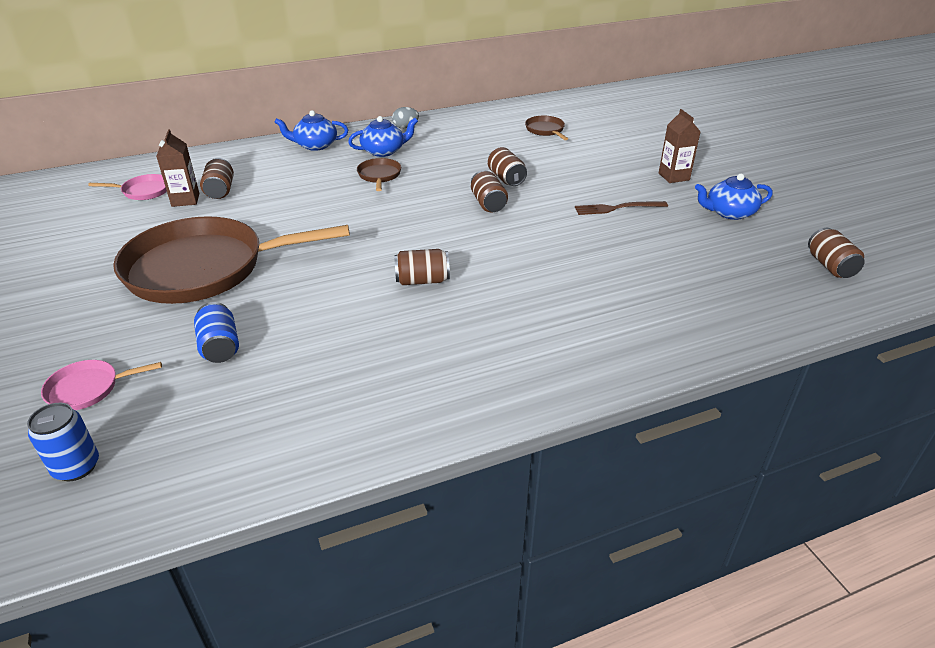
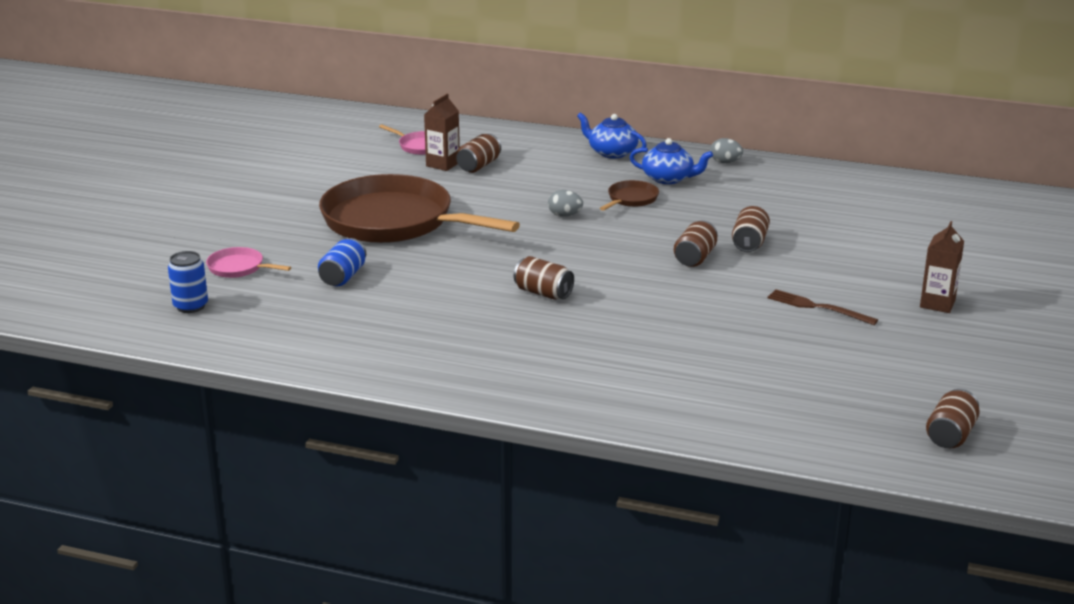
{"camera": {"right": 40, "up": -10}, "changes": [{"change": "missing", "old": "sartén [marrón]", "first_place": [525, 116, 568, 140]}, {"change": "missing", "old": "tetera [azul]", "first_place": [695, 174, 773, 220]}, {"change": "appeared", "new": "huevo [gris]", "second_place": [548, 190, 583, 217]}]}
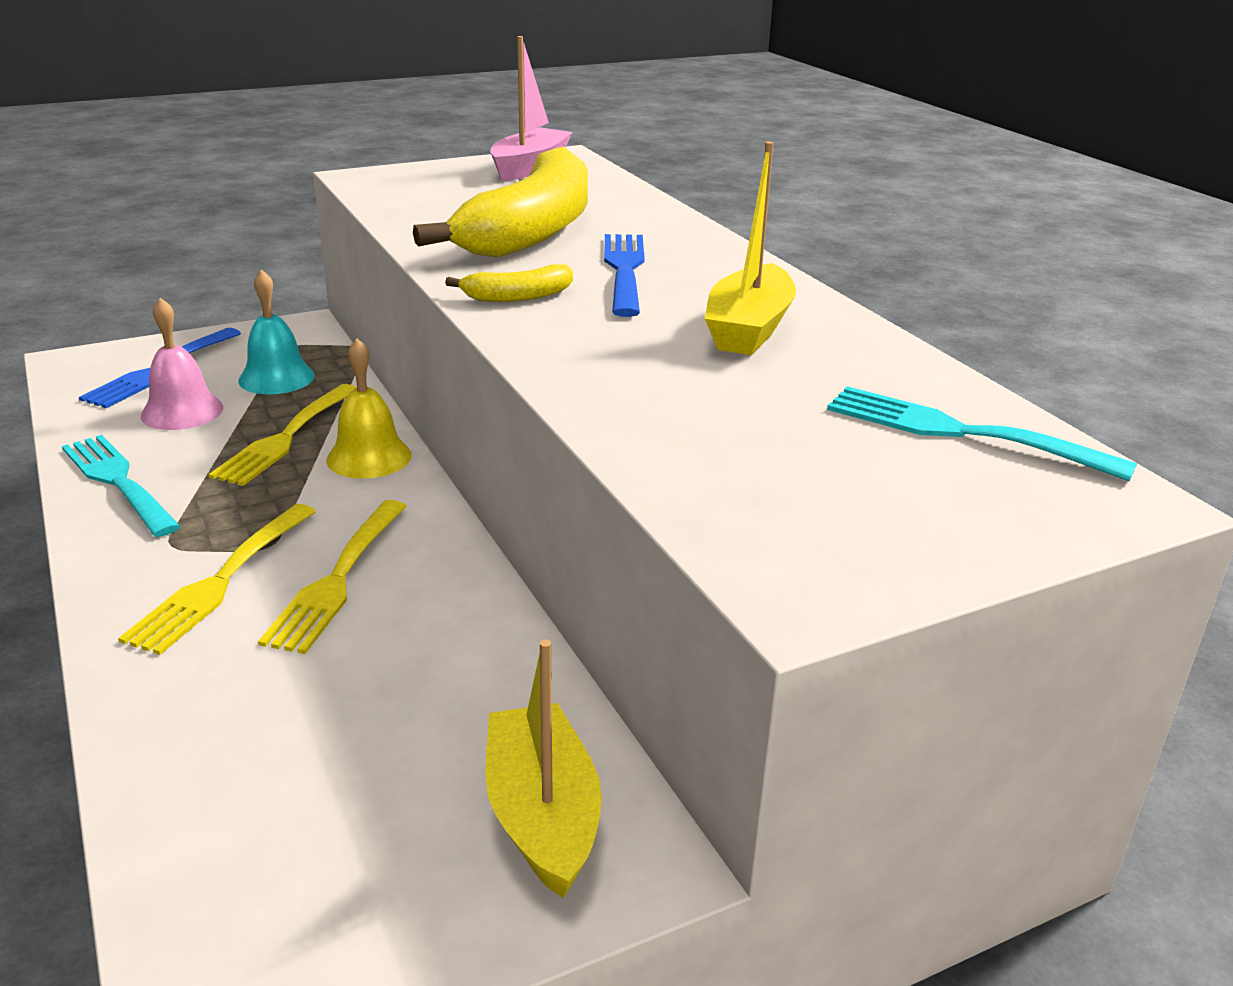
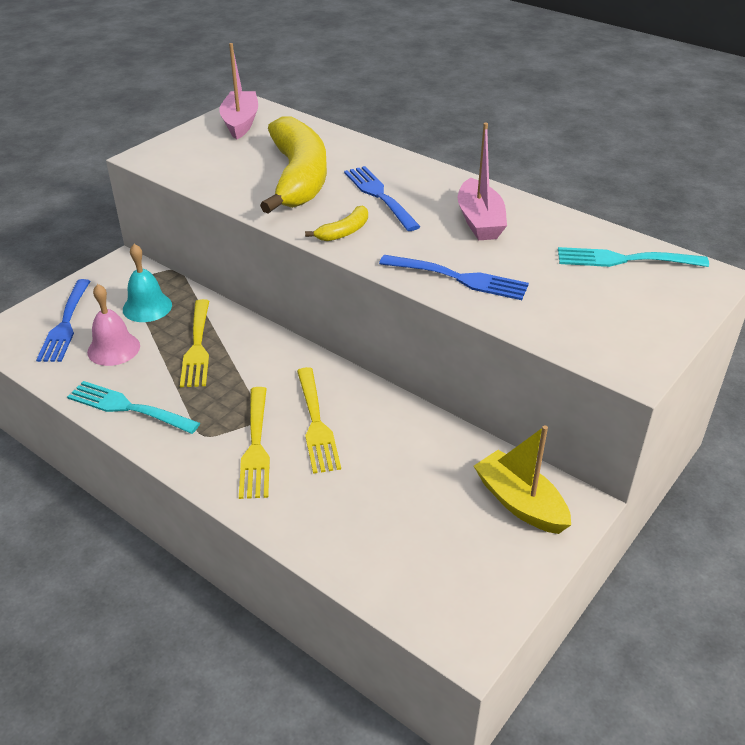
{"camera": {"right": -25, "up": 10}, "changes": [{"change": "missing", "old": "campana [amarillo]", "first_place": [326, 338, 412, 479]}, {"change": "appeared", "new": "tenedor [azul]", "second_place": [379, 255, 529, 300]}, {"change": "colour", "old": "barco [amarillo]", "new": "barco [rosa]", "first_place": [705, 142, 796, 355], "second_place": [458, 123, 507, 240]}]}
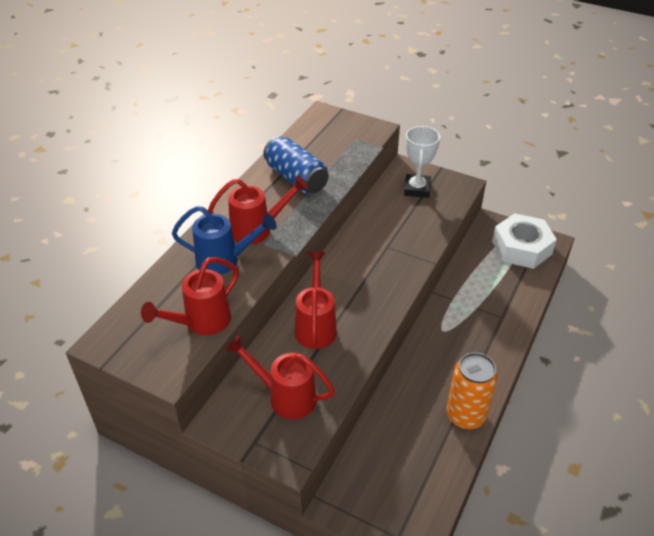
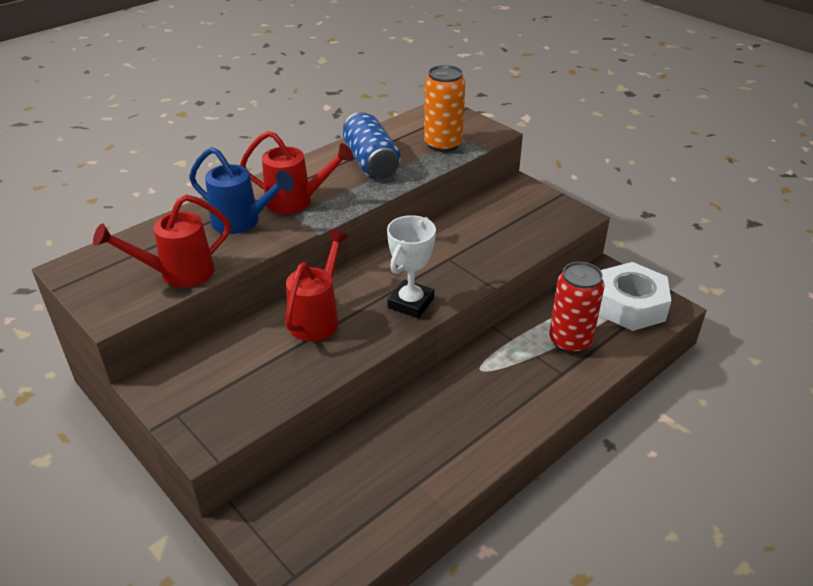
{"camera": {"right": 20, "up": -5}, "changes": [{"change": "missing", "old": "regadera [rojo]", "first_place": [226, 335, 335, 419]}, {"change": "appeared", "new": "lata [rojo]", "second_place": [549, 262, 605, 353]}, {"change": "relocated", "old": "trofeo [blanco]", "first_place": [404, 126, 440, 198], "second_place": [387, 215, 436, 318]}, {"change": "relocated", "old": "lata [naranja]", "first_place": [446, 352, 498, 429], "second_place": [424, 65, 465, 152]}]}
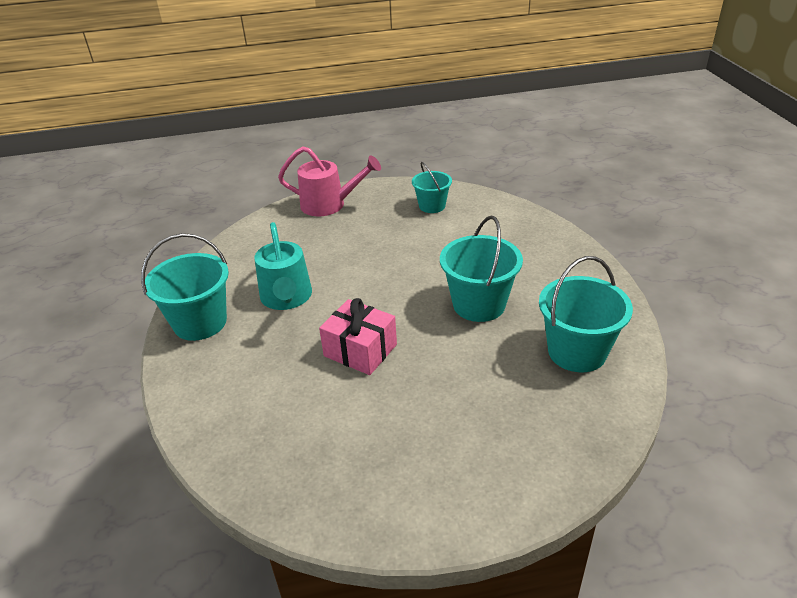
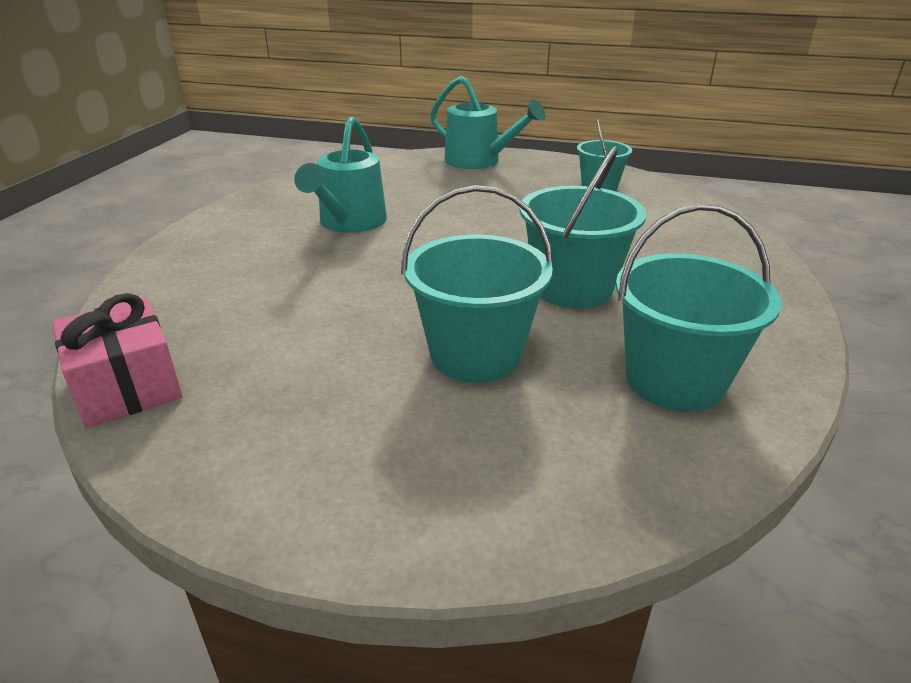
{"camera": {"right": 25, "up": -5}, "changes": [{"change": "relocated", "old": "balde [turquesa]", "first_place": [141, 233, 229, 341], "second_place": [401, 185, 553, 383]}, {"change": "relocated", "old": "regalo [rosa]", "first_place": [319, 298, 397, 375], "second_place": [52, 293, 183, 428]}, {"change": "colour", "old": "regadera [rosa]", "new": "regadera [turquesa]", "first_place": [278, 146, 381, 216], "second_place": [430, 76, 546, 169]}]}
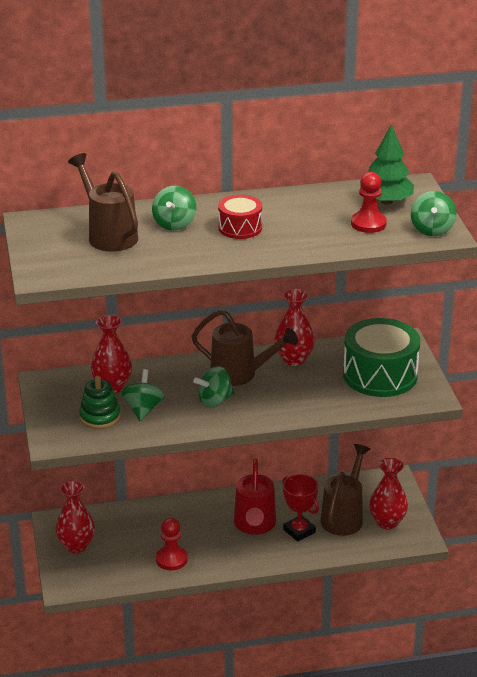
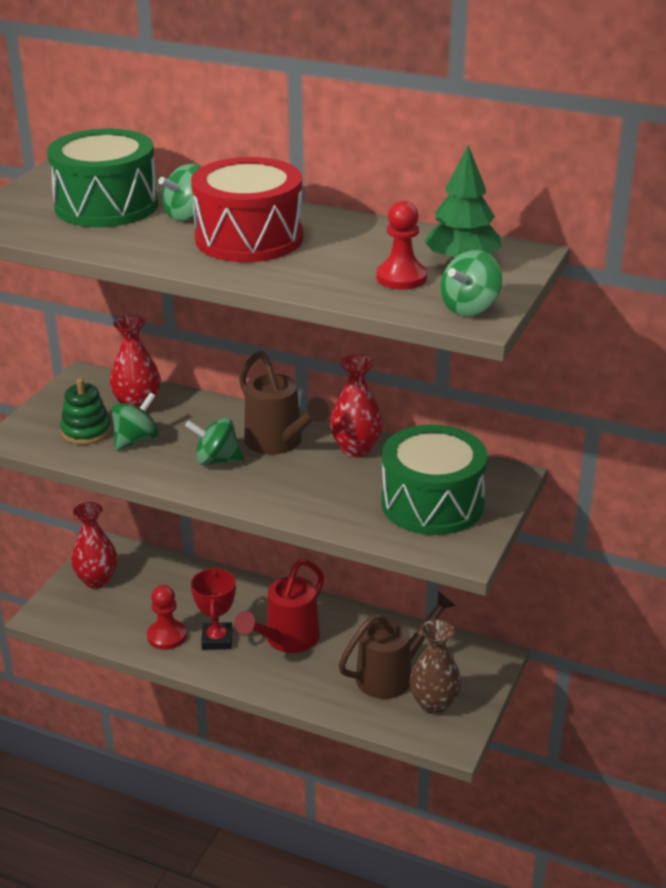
{"camera": {"right": 35, "up": 0}, "changes": [{"change": "relocated", "old": "trofeo [rojo]", "first_place": [282, 474, 319, 542], "second_place": [191, 568, 236, 650]}, {"change": "exchanged", "old": "regadera [marrón]", "new": "tambor [verde]", "first_place": [68, 153, 138, 252], "second_place": [47, 129, 158, 227]}, {"change": "colour", "old": "florero [rojo]", "new": "florero [marrón]", "first_place": [369, 458, 408, 529], "second_place": [409, 620, 461, 715]}, {"change": "size", "old": "tambor [rojo]", "first_place": [218, 194, 262, 239], "second_place": [191, 157, 303, 262], "factor": 1.84}]}
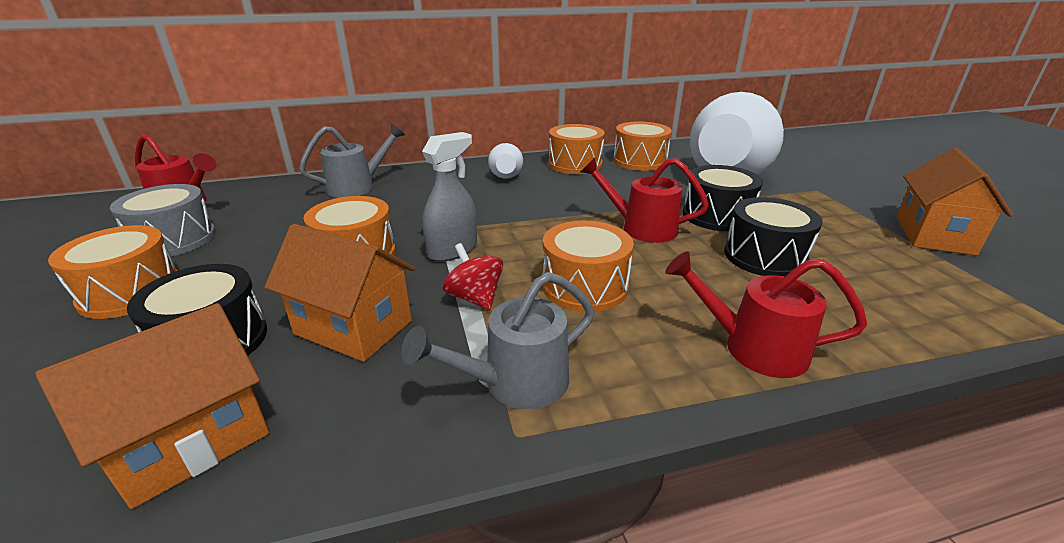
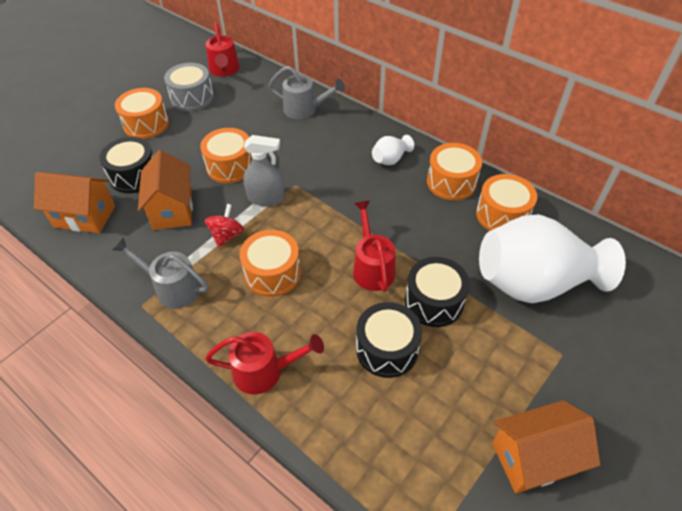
{"camera": {"right": 55, "up": 20}, "changes": [{"change": "spun", "old": "regadera [rojo]", "first_place": [665, 251, 867, 378], "second_place": [205, 332, 324, 395], "degrees": 105}]}
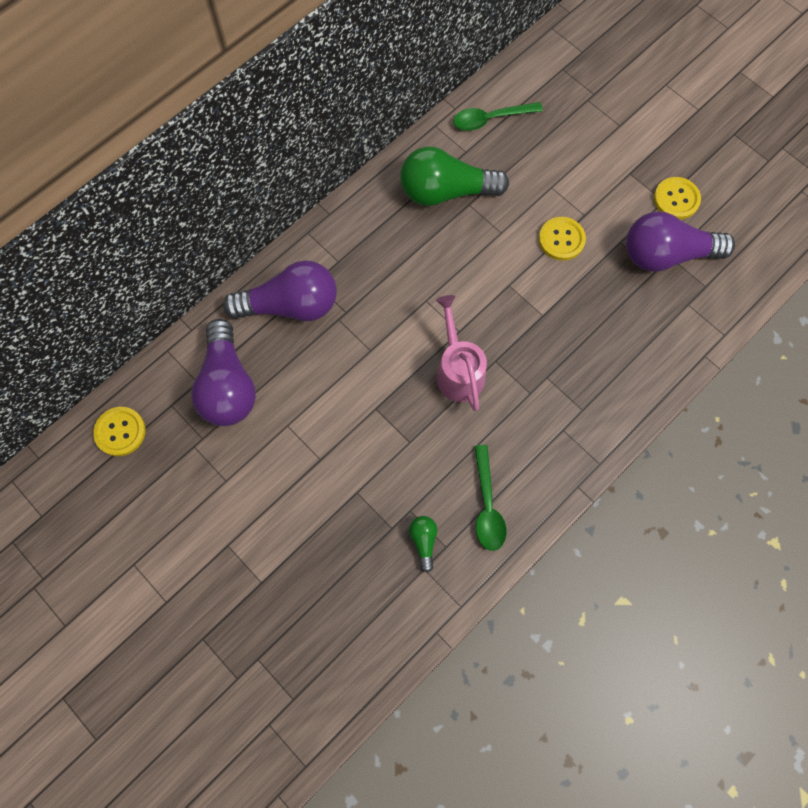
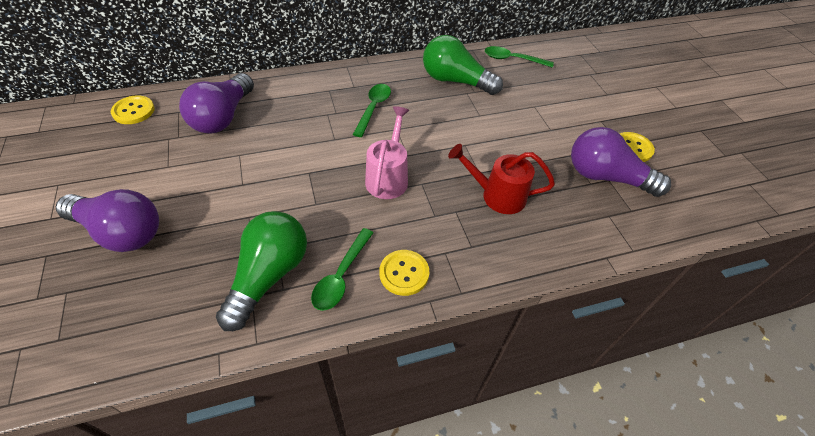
{"camera": {"right": 25, "up": -20}, "changes": [{"change": "appeared", "new": "cuchara [verde]", "second_place": [353, 84, 391, 137]}, {"change": "appeared", "new": "regadera [rojo]", "second_place": [448, 144, 555, 214]}, {"change": "relocated", "old": "bombilla [morado]", "first_place": [223, 260, 337, 321], "second_place": [56, 189, 159, 252]}, {"change": "relocated", "old": "botón [amarillo]", "first_place": [539, 217, 586, 261], "second_place": [379, 250, 429, 296]}, {"change": "size", "old": "bombilla [verde]", "first_place": [409, 516, 437, 573], "second_place": [216, 211, 307, 331], "factor": 2.28}]}
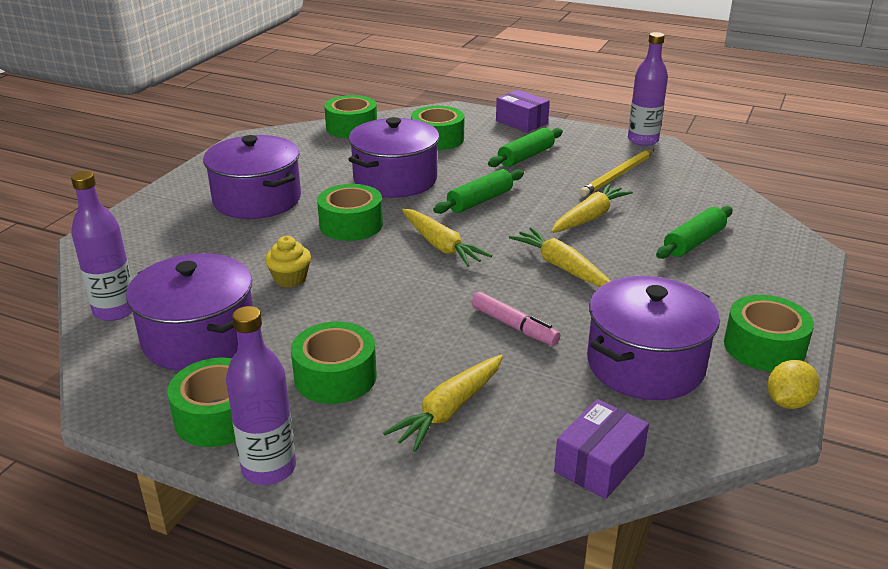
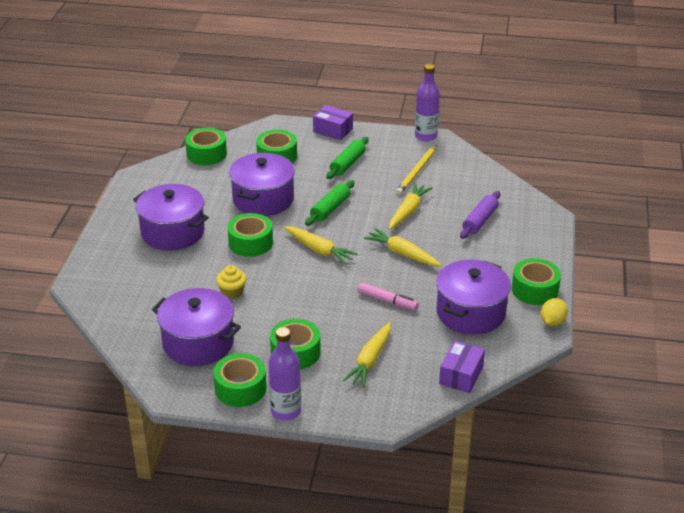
{"camera": {"right": -15, "up": 5}, "changes": [{"change": "missing", "old": "botella [morado]", "first_place": [71, 171, 132, 321]}, {"change": "colour", "old": "rodillo [verde]", "new": "rodillo [morado]", "first_place": [656, 206, 733, 259], "second_place": [460, 191, 500, 239]}]}
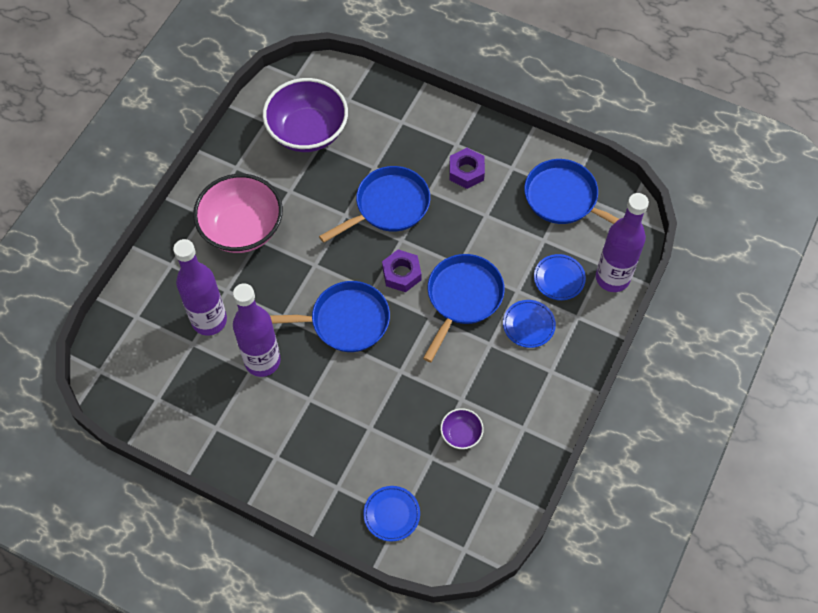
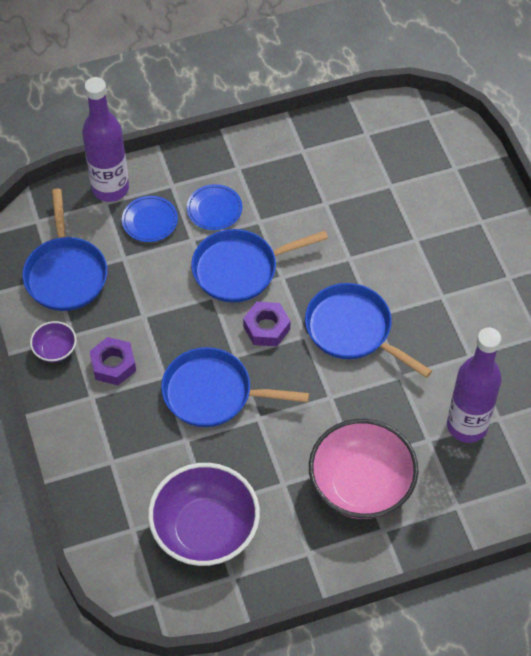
{"camera": {"right": -135, "up": -5}, "changes": [{"change": "missing", "old": "botella [morado]", "first_place": [233, 284, 281, 377]}, {"change": "missing", "old": "plato [azul]", "first_place": [363, 486, 420, 542]}, {"change": "relocated", "old": "cuenco [morado]", "first_place": [440, 408, 484, 449], "second_place": [30, 321, 77, 362]}]}
